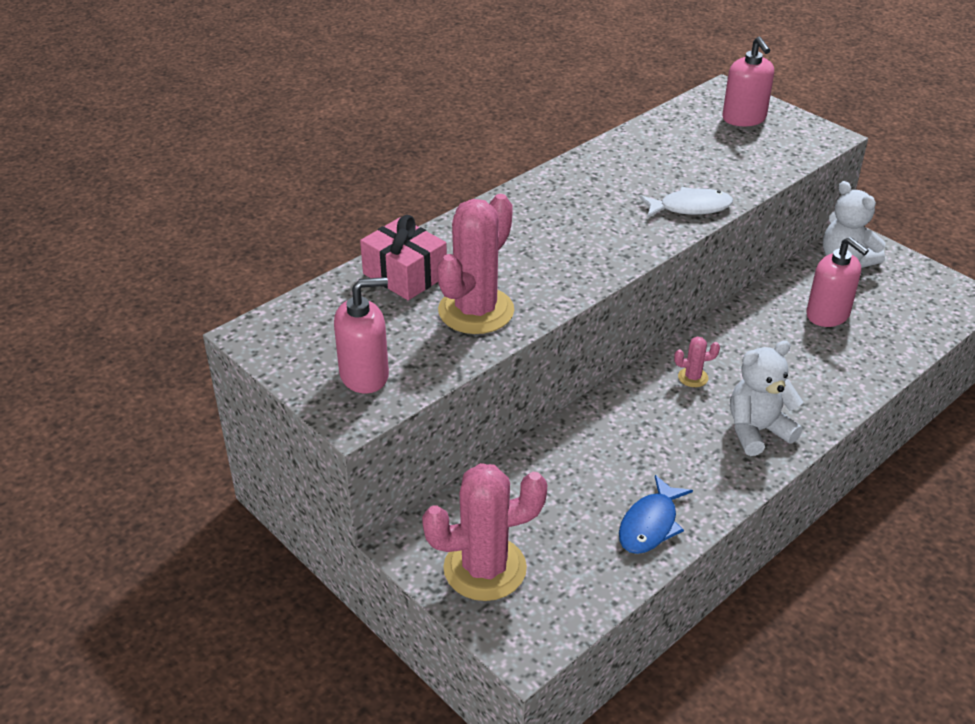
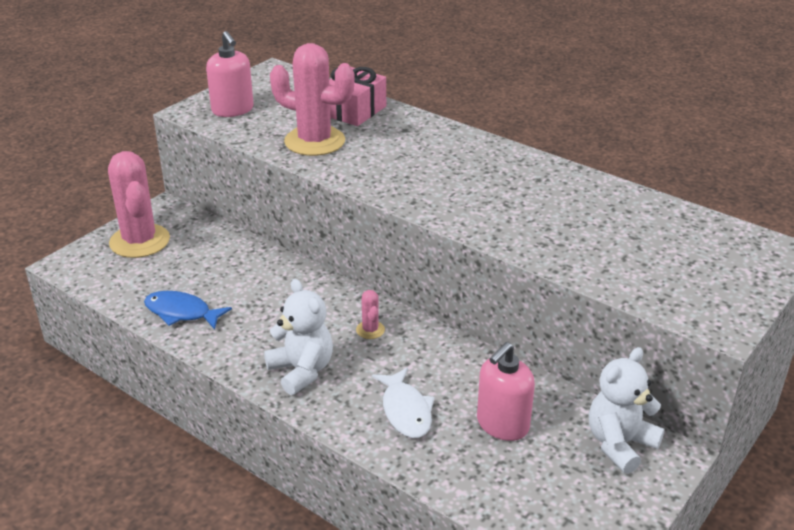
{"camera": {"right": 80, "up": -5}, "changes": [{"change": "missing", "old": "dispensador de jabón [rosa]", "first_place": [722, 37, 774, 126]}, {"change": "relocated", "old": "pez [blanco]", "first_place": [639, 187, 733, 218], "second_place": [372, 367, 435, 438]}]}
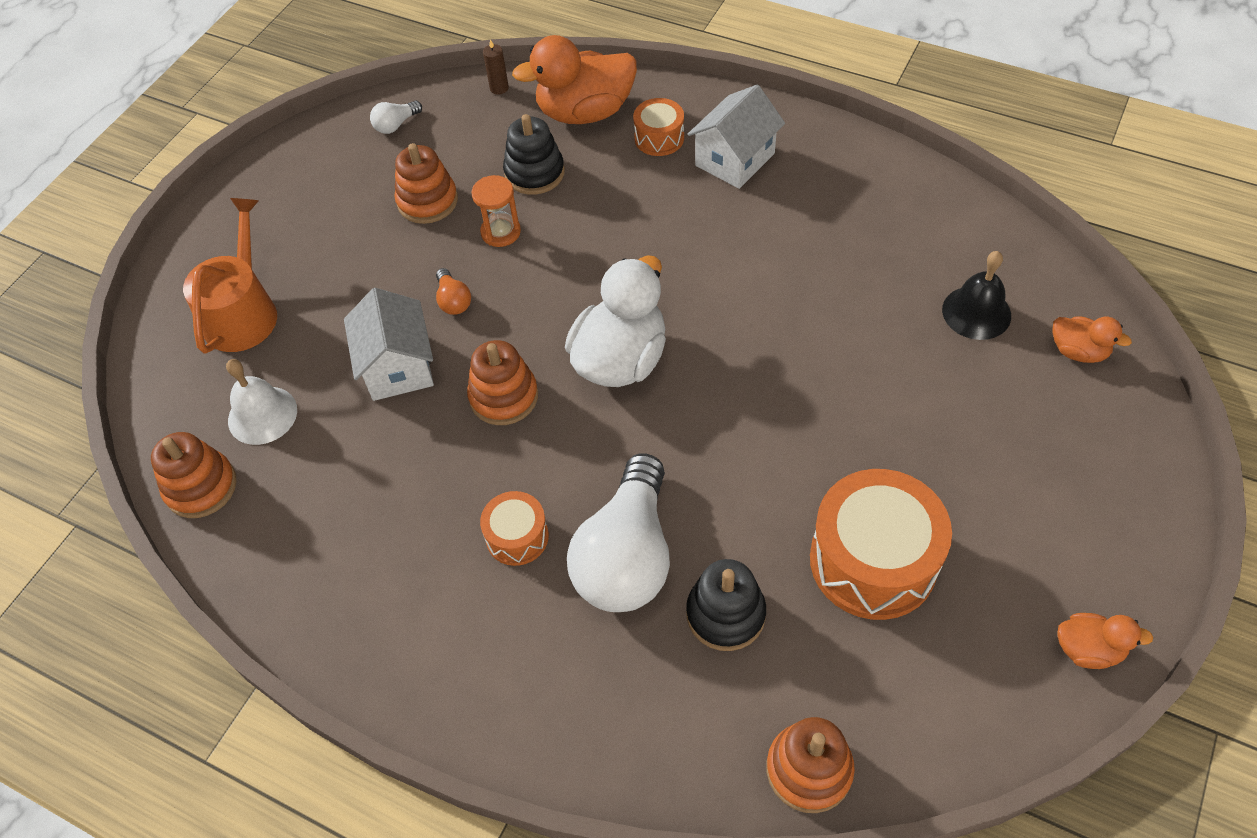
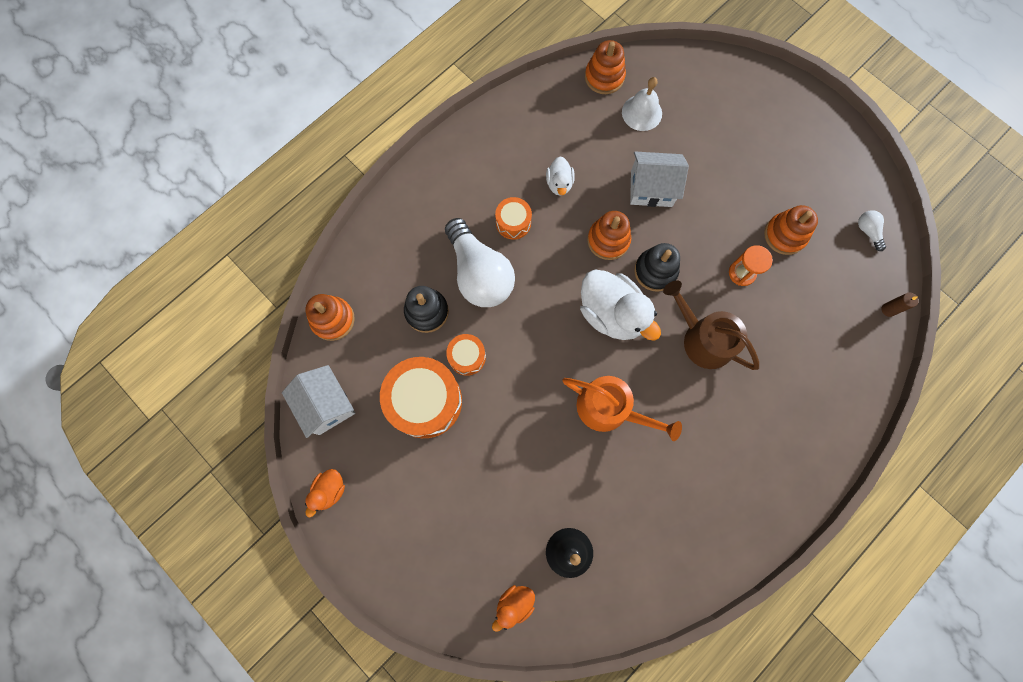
{"camera": {"right": 105, "up": 20}, "changes": [{"change": "missing", "old": "bombilla [naranja]", "first_place": [436, 268, 471, 315]}, {"change": "missing", "old": "pato [naranja]", "first_place": [512, 35, 637, 124]}, {"change": "appeared", "new": "pato [blanco]", "second_place": [546, 156, 575, 196]}, {"change": "appeared", "new": "regadera [marrón]", "second_place": [663, 280, 759, 370]}, {"change": "relocated", "old": "regadera [naranja]", "first_place": [183, 198, 277, 354], "second_place": [563, 376, 682, 441]}, {"change": "relocated", "old": "juguete apilable [negro]", "first_place": [503, 114, 565, 195], "second_place": [634, 243, 680, 292]}, {"change": "relocated", "old": "tambor [naranja]", "first_place": [633, 98, 684, 156], "second_place": [446, 334, 486, 376]}, {"change": "relocated", "old": "casa [blanco]", "first_place": [687, 85, 785, 189], "second_place": [282, 365, 355, 438]}, {"change": "spun", "old": "bombilla [blanco]", "first_place": [567, 453, 670, 612], "second_place": [445, 218, 515, 307], "degrees": -150}]}
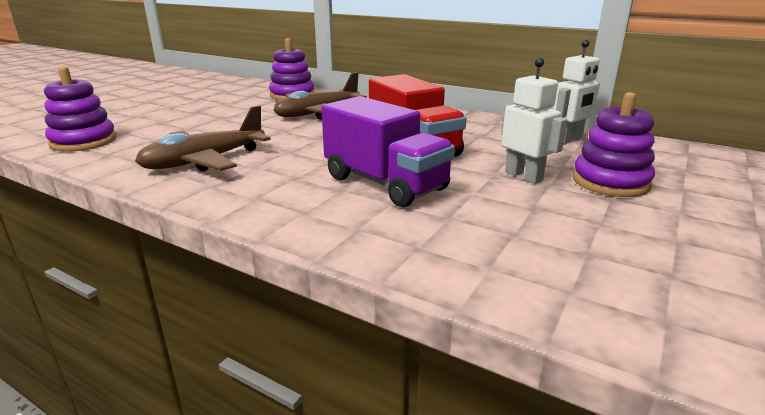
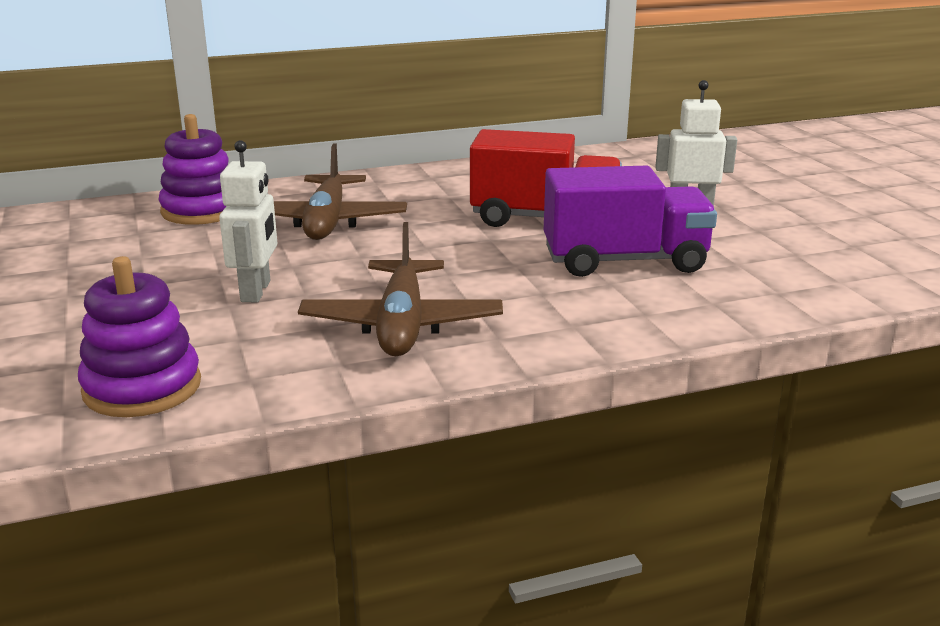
{"camera": {"right": -50, "up": 0}, "changes": [{"change": "missing", "old": "juguete apilable [morado]", "first_place": [573, 92, 655, 197]}, {"change": "relocated", "old": "robot [blanco]", "first_place": [553, 40, 600, 144], "second_place": [219, 140, 277, 303]}]}
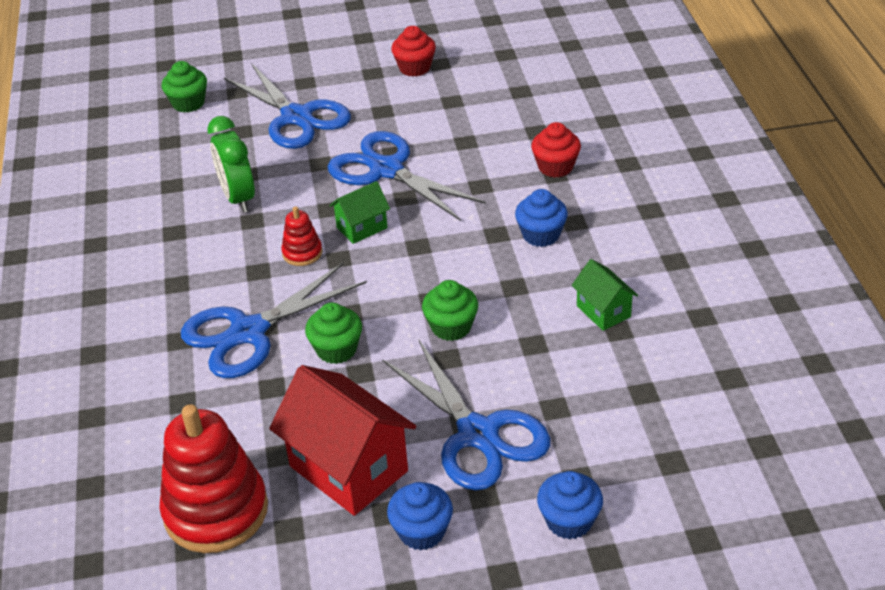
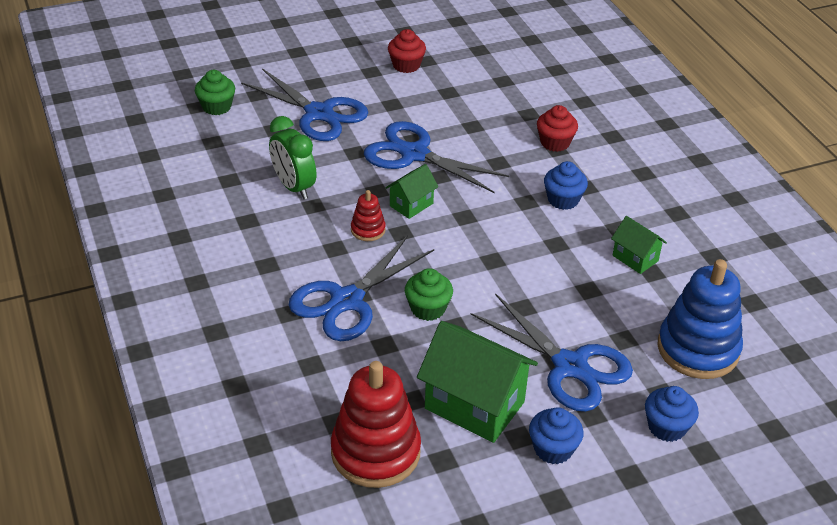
{"camera": {"right": -15, "up": 0}, "changes": [{"change": "missing", "old": "magdalena [verde]", "first_place": [422, 280, 478, 341]}, {"change": "appeared", "new": "juguete apilable [azul]", "second_place": [657, 259, 743, 379]}, {"change": "colour", "old": "casa [rojo]", "new": "casa [verde]", "first_place": [269, 365, 416, 516], "second_place": [417, 321, 538, 443]}]}
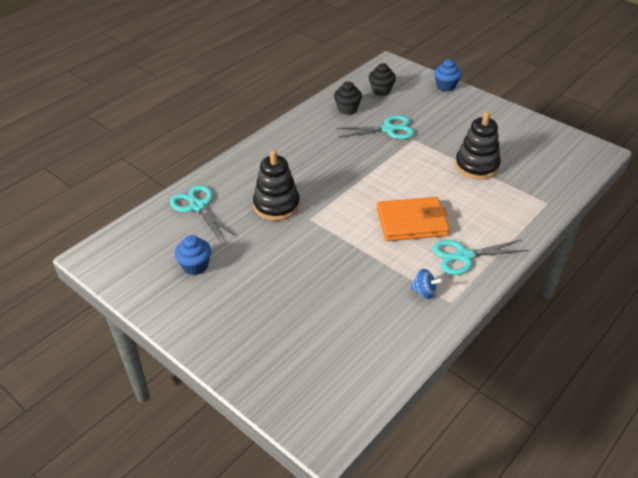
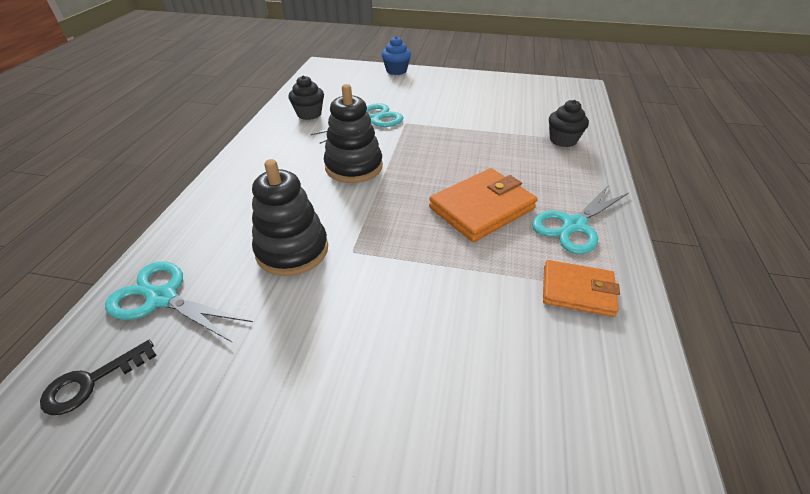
{"camera": {"right": -30, "up": 0}, "changes": [{"change": "missing", "old": "magdalena [azul]", "first_place": [175, 235, 211, 275]}, {"change": "appeared", "new": "llave [negro]", "second_place": [40, 340, 157, 415]}, {"change": "relocated", "old": "magdalena [negro]", "first_place": [369, 63, 396, 96], "second_place": [549, 100, 589, 147]}, {"change": "relocated", "old": "juguete apilable [negro]", "first_place": [455, 112, 501, 180], "second_place": [324, 84, 383, 183]}, {"change": "exchanged", "old": "peonza [azul]", "new": "cartera [naranja]", "first_place": [410, 269, 443, 299], "second_place": [543, 260, 620, 317]}]}
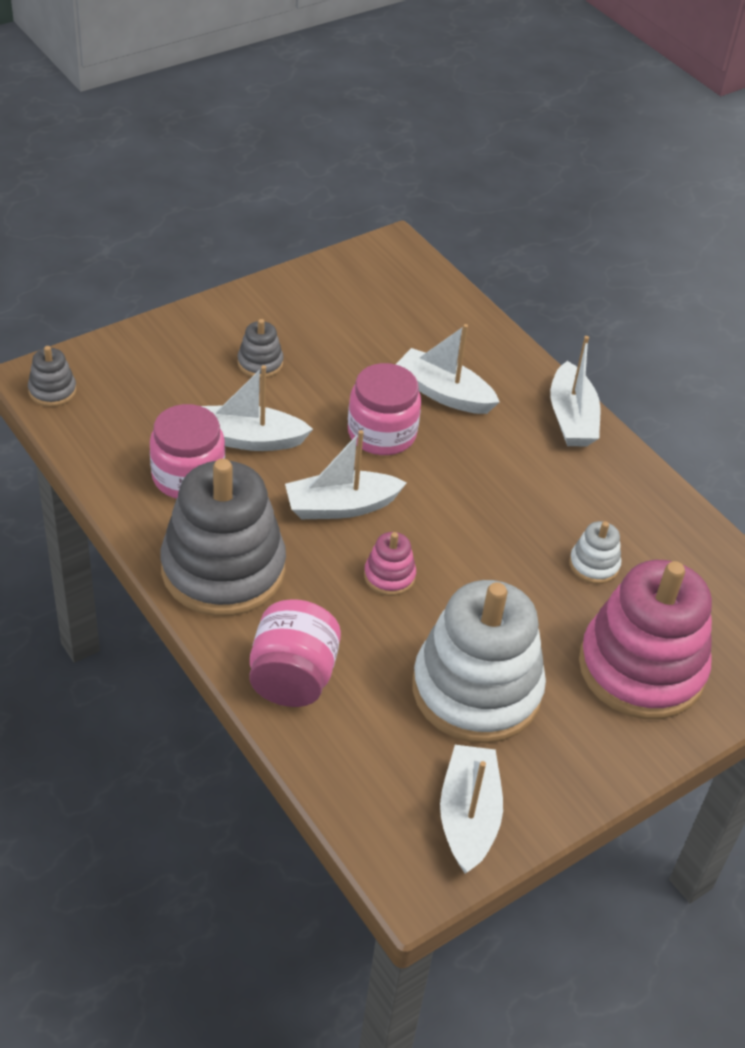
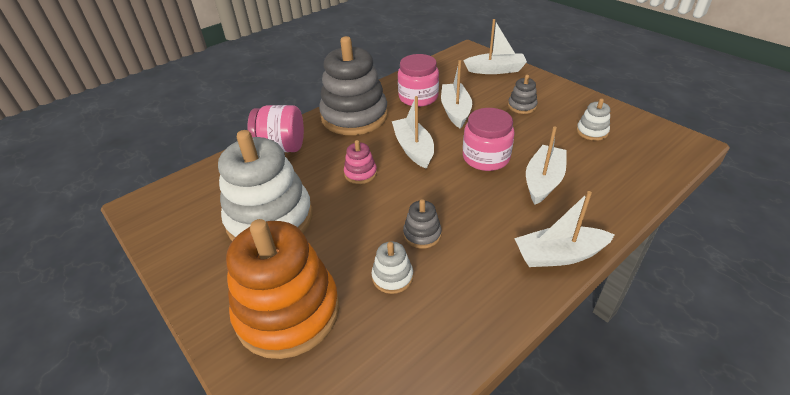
{"camera": {"right": 90, "up": -5}, "changes": [{"change": "appeared", "new": "juguete apilable [blanco]", "second_place": [576, 98, 610, 141]}, {"change": "relocated", "old": "juguete apilable [gris]", "first_place": [28, 346, 77, 407], "second_place": [403, 199, 442, 249]}, {"change": "relocated", "old": "barco [blanco]", "first_place": [440, 745, 503, 873], "second_place": [463, 19, 527, 74]}, {"change": "colour", "old": "juguete apilable [rosa]", "new": "juguete apilable [naranja]", "first_place": [579, 560, 712, 719], "second_place": [226, 219, 340, 359]}]}
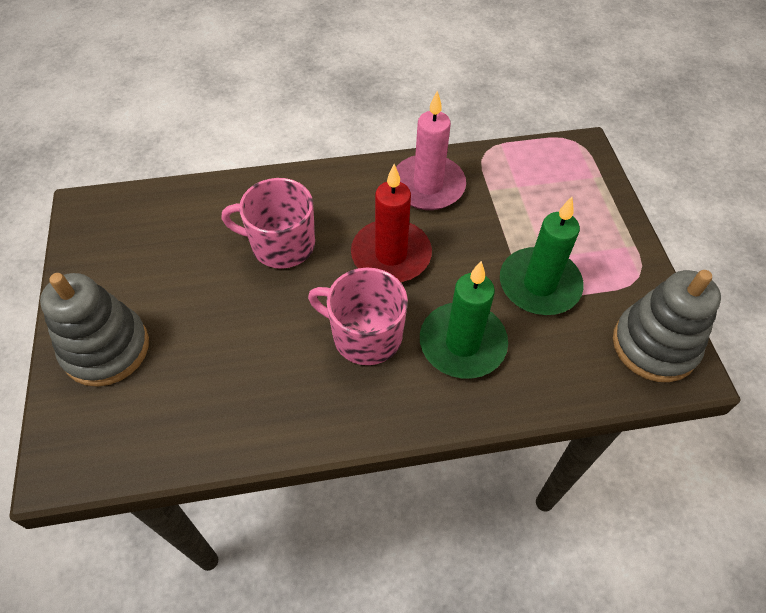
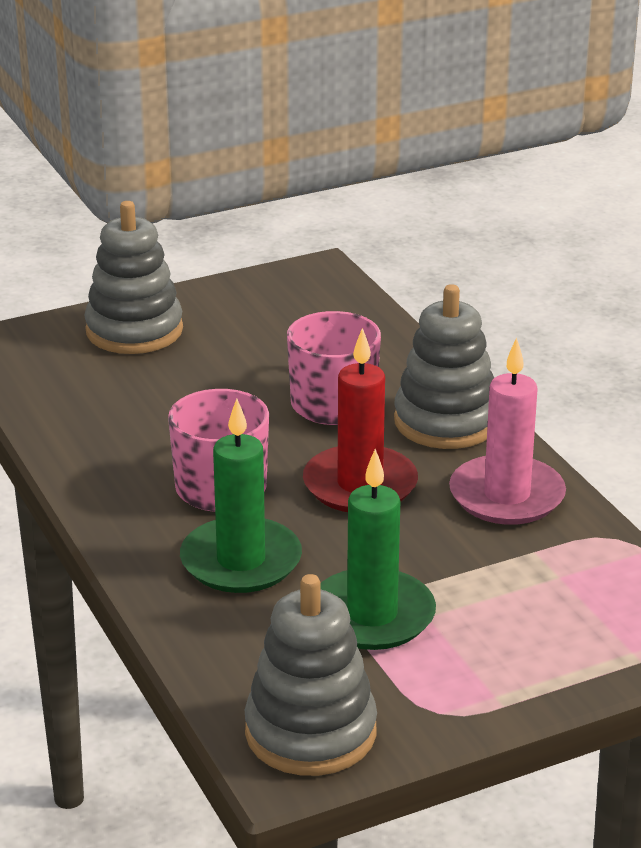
{"camera": {"right": 75, "up": -25}, "changes": [{"change": "appeared", "new": "juguete apilable [gris]", "second_place": [394, 284, 494, 449]}]}
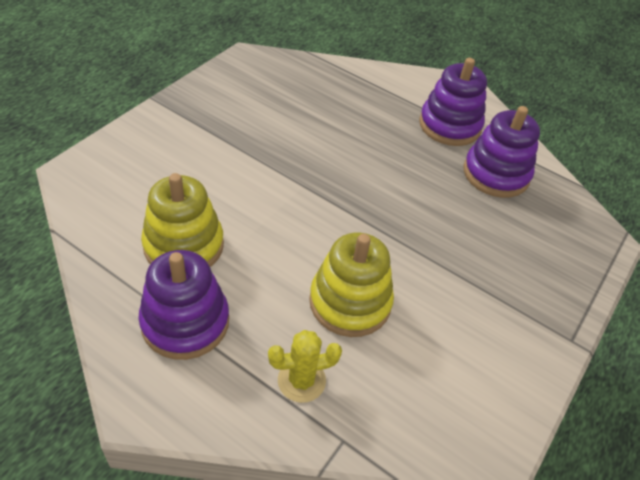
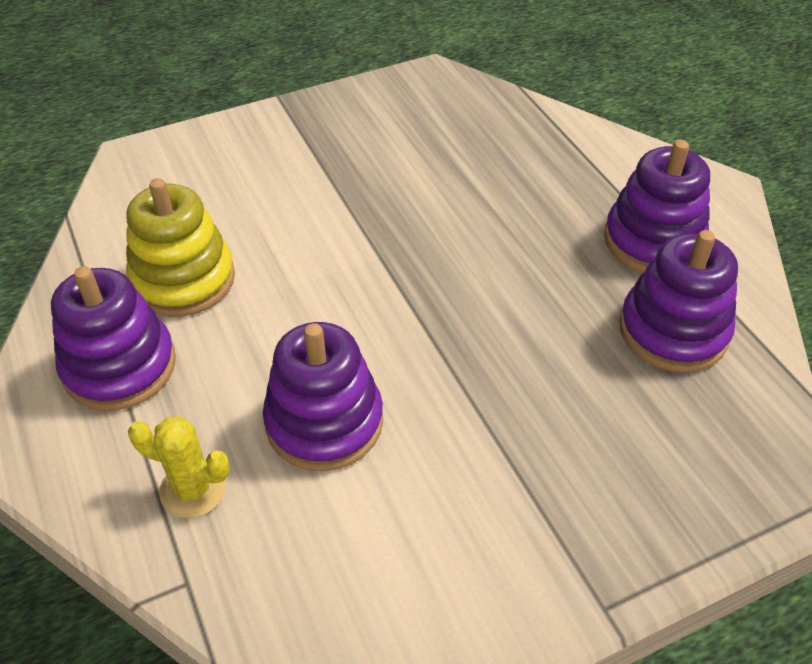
{"camera": {"right": 35, "up": 0}, "changes": [{"change": "colour", "old": "juguete apilable [amarillo]", "new": "juguete apilable [morado]", "first_place": [309, 233, 394, 337], "second_place": [263, 322, 383, 472]}]}
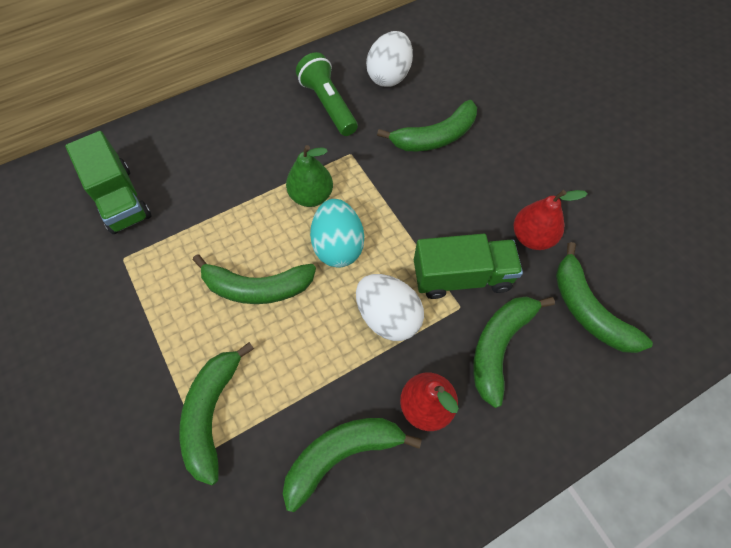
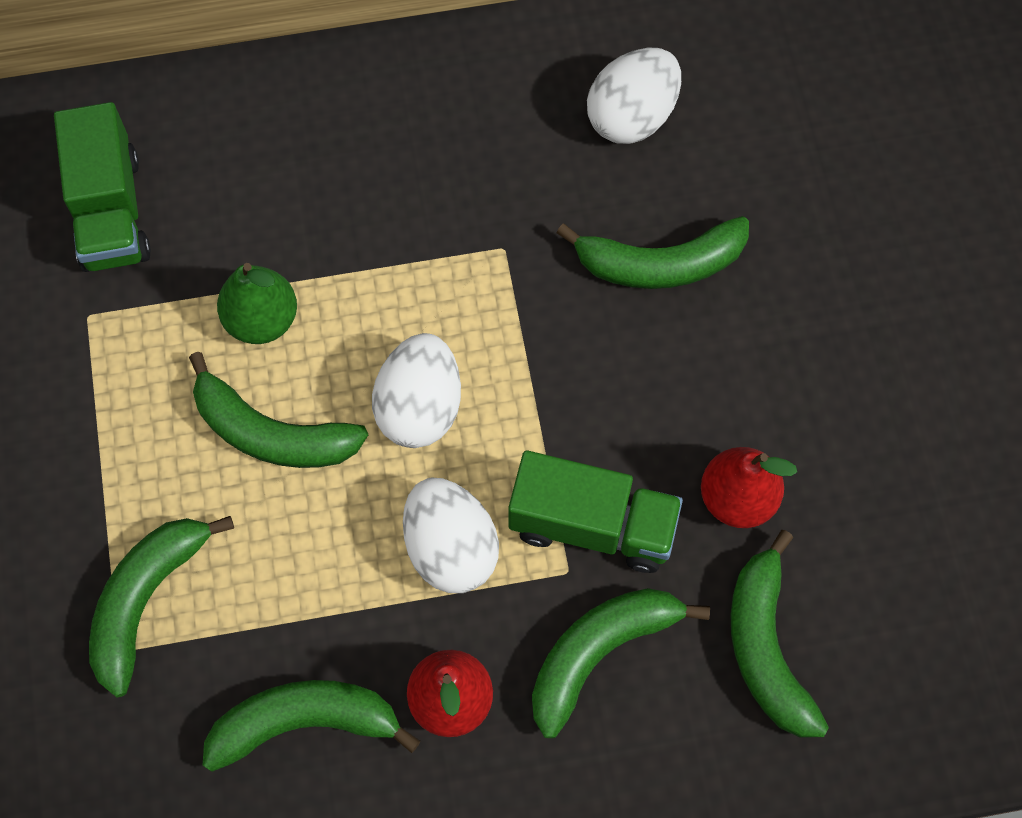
{"camera": {"right": 20, "up": 5}, "changes": [{"change": "missing", "old": "lámpara de mano [verde]", "first_place": [296, 52, 358, 136]}, {"change": "relocated", "old": "pera [verde]", "first_place": [286, 145, 333, 207], "second_place": [217, 263, 297, 344]}, {"change": "colour", "old": "huevo [turquesa]", "new": "huevo [blanco]", "first_place": [310, 199, 364, 268], "second_place": [372, 333, 461, 448]}]}
